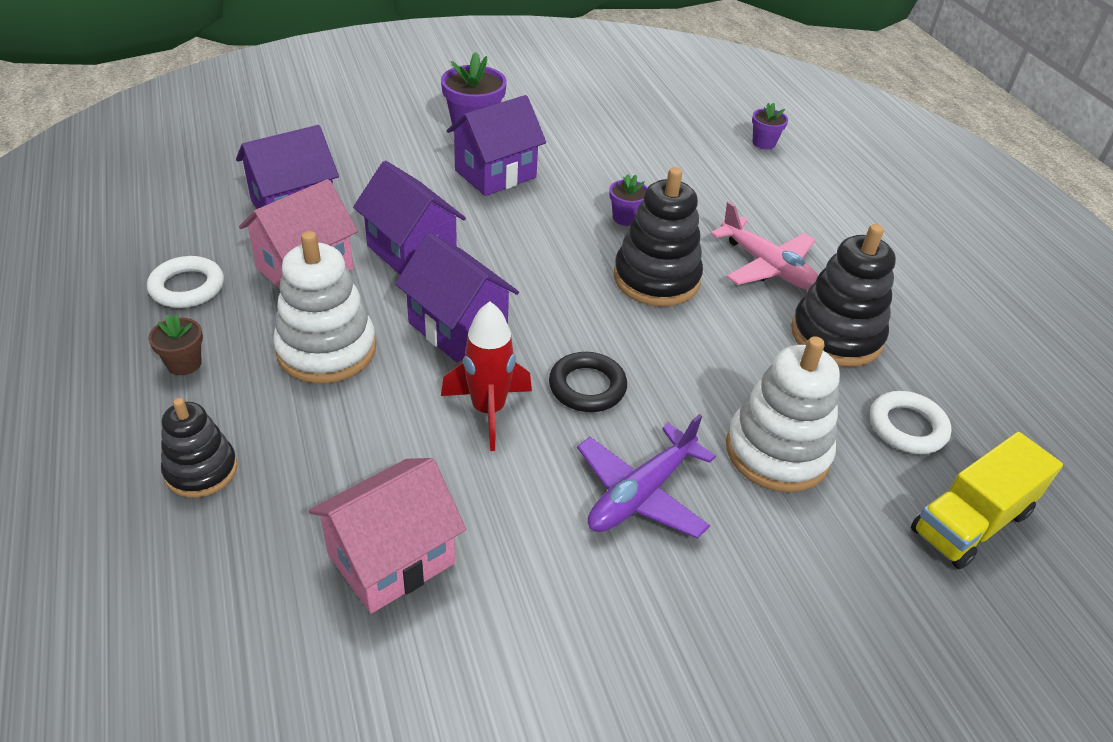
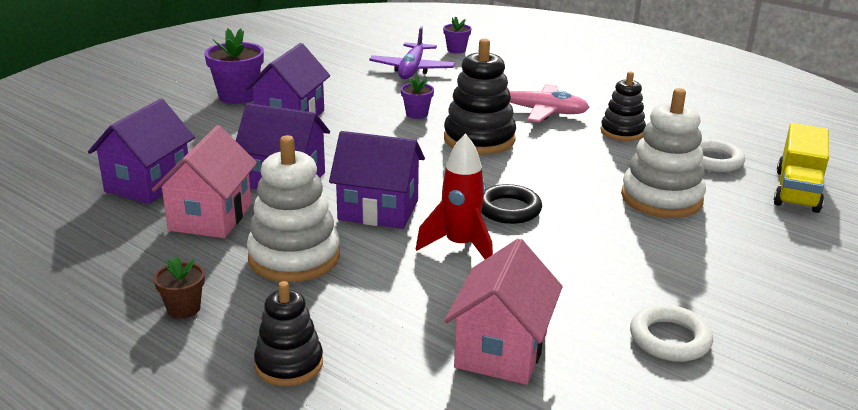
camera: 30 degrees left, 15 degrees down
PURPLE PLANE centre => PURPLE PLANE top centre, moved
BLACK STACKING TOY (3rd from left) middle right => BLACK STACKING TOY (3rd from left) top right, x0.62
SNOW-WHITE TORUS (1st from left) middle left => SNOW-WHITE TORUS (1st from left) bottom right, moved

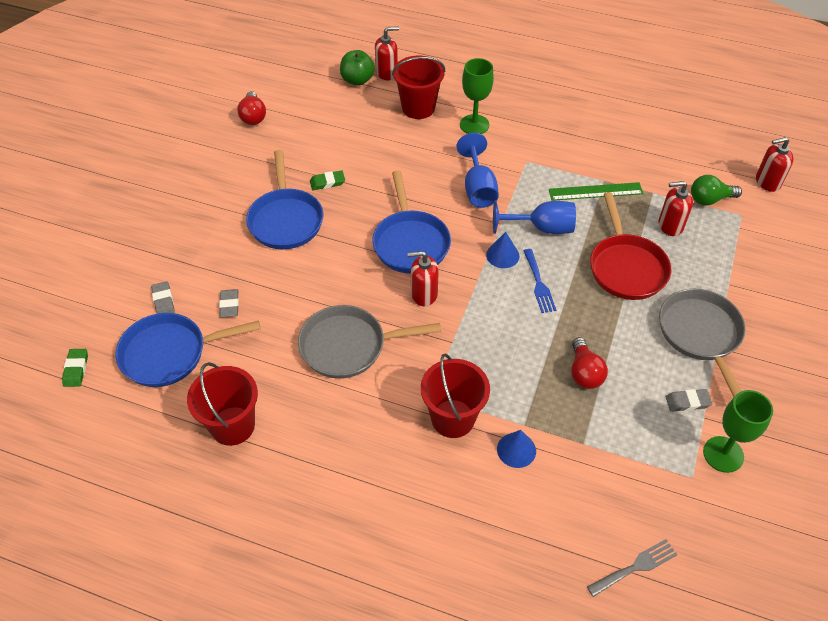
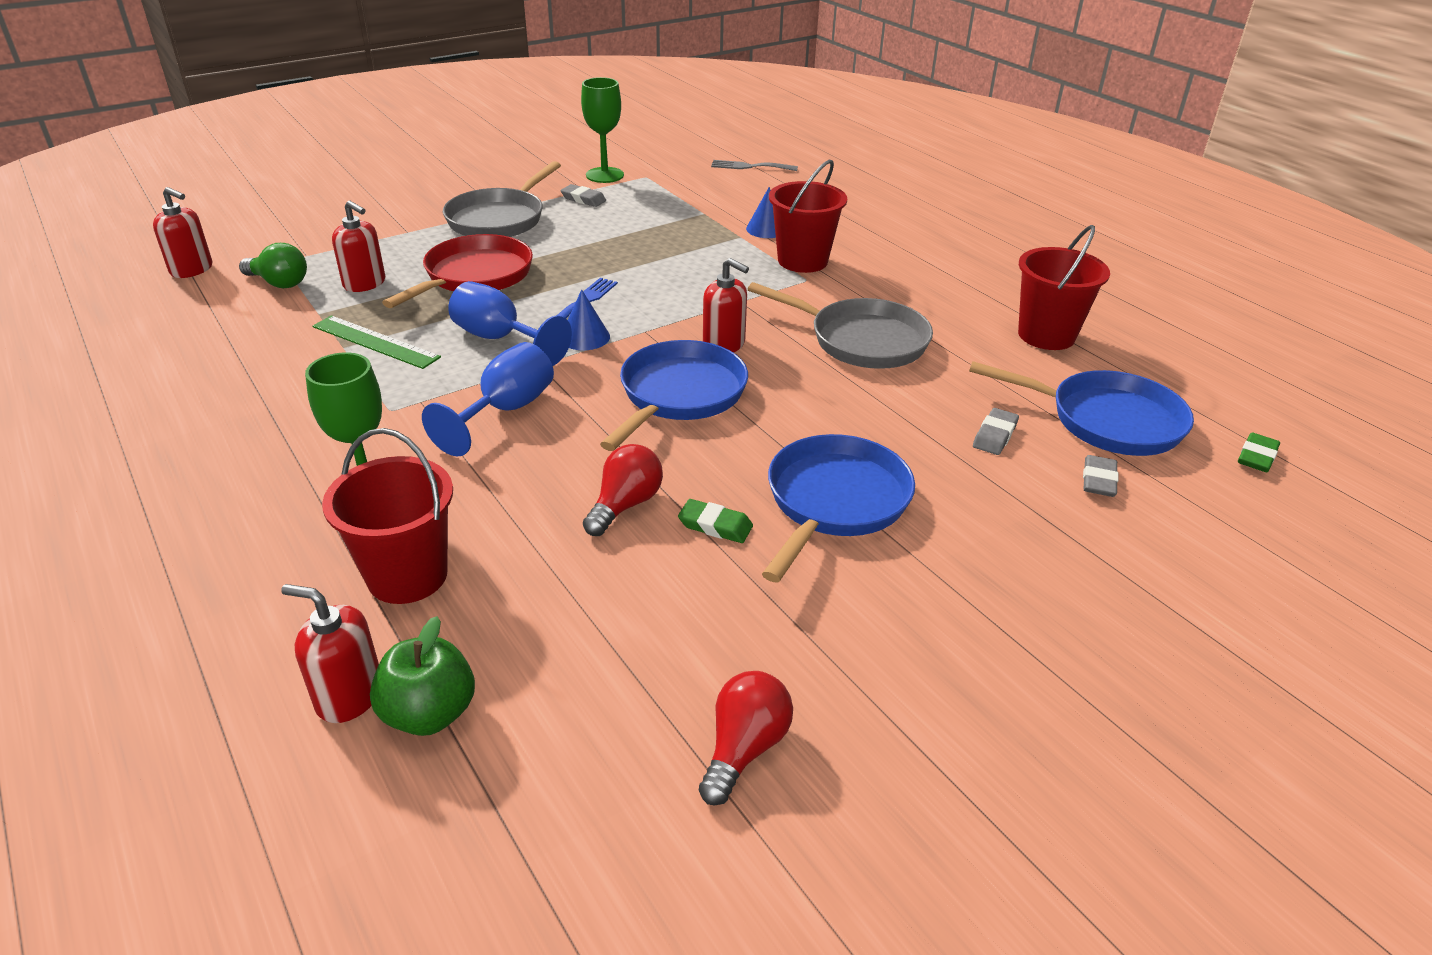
camera: 145 degrees left, 15 degrees down
SCARLET LIGHTBULB (2nd from left in the first image) middle right => SCARLET LIGHTBULB (1st from left) centre, moved

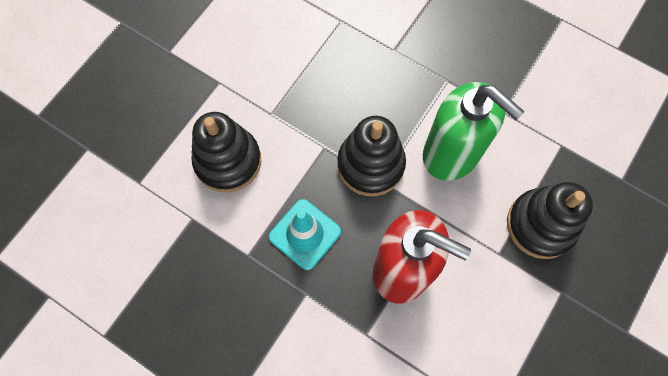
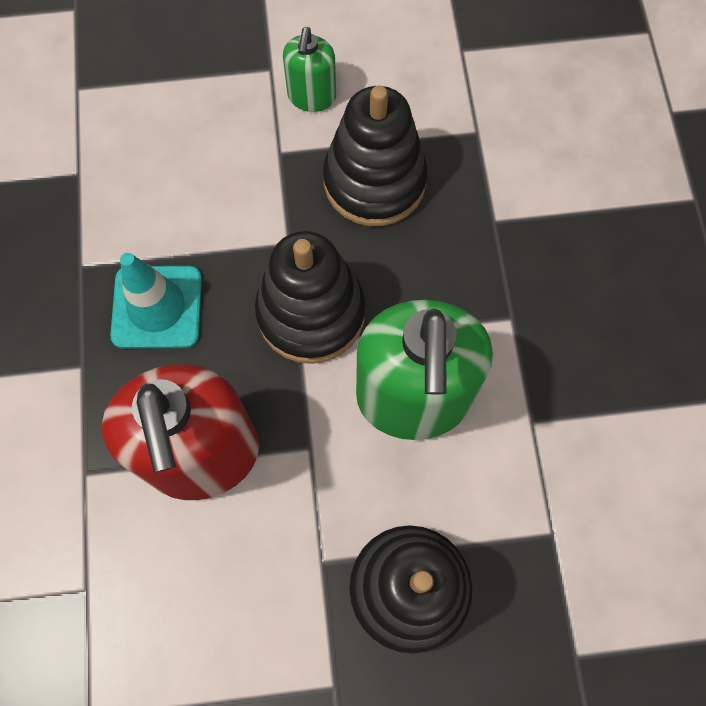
camera: 50 degrees right, 0 degrees up
nothing => LEAF-GREEN PUMP BOTTLE (1st from left) top centre
BLACK STACKING TOY (1st from left in the first image) centre => BLACK STACKING TOY (2nd from left) top centre, moved

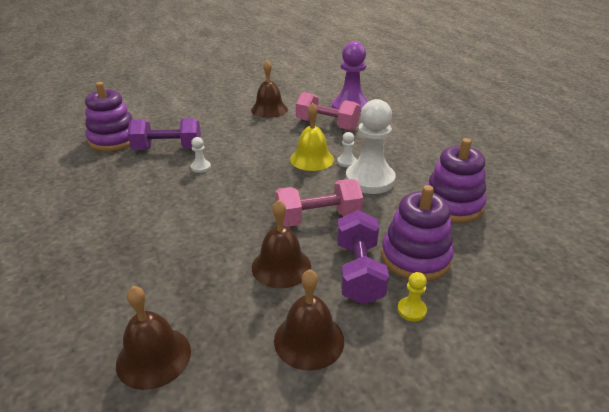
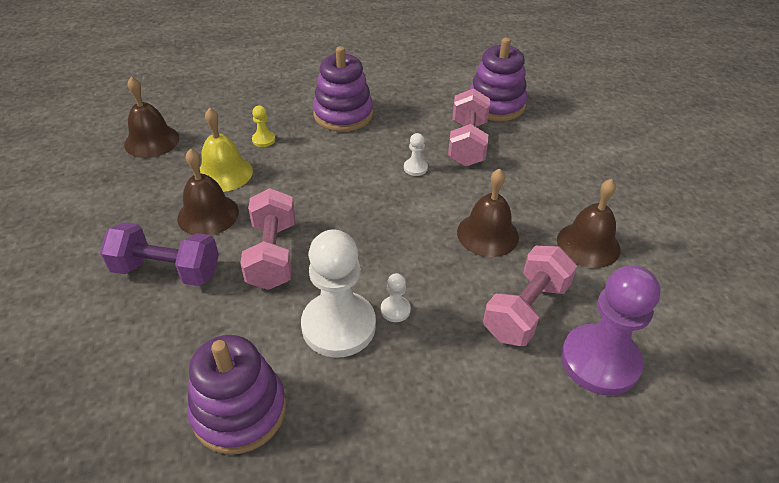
camera: 100 degrees right, 10 degrees up
YELLOW HAND BELL top centre => YELLOW HAND BELL top left, moved
YELLOW GAME PAWN bottom right => YELLOW GAME PAWN top centre, moved
PURPLE STACKING TOY (2nd from left) middle right => PURPLE STACKING TOY (2nd from left) top centre, moved
PURPLE DUMBBELL (1st from left) top left => PINK DUMBBELL (2nd from left) top centre
BROWN HAND BELL (4th from left in the first image) bottom centre => BROWN HAND BELL (3rd from left) centre, moved

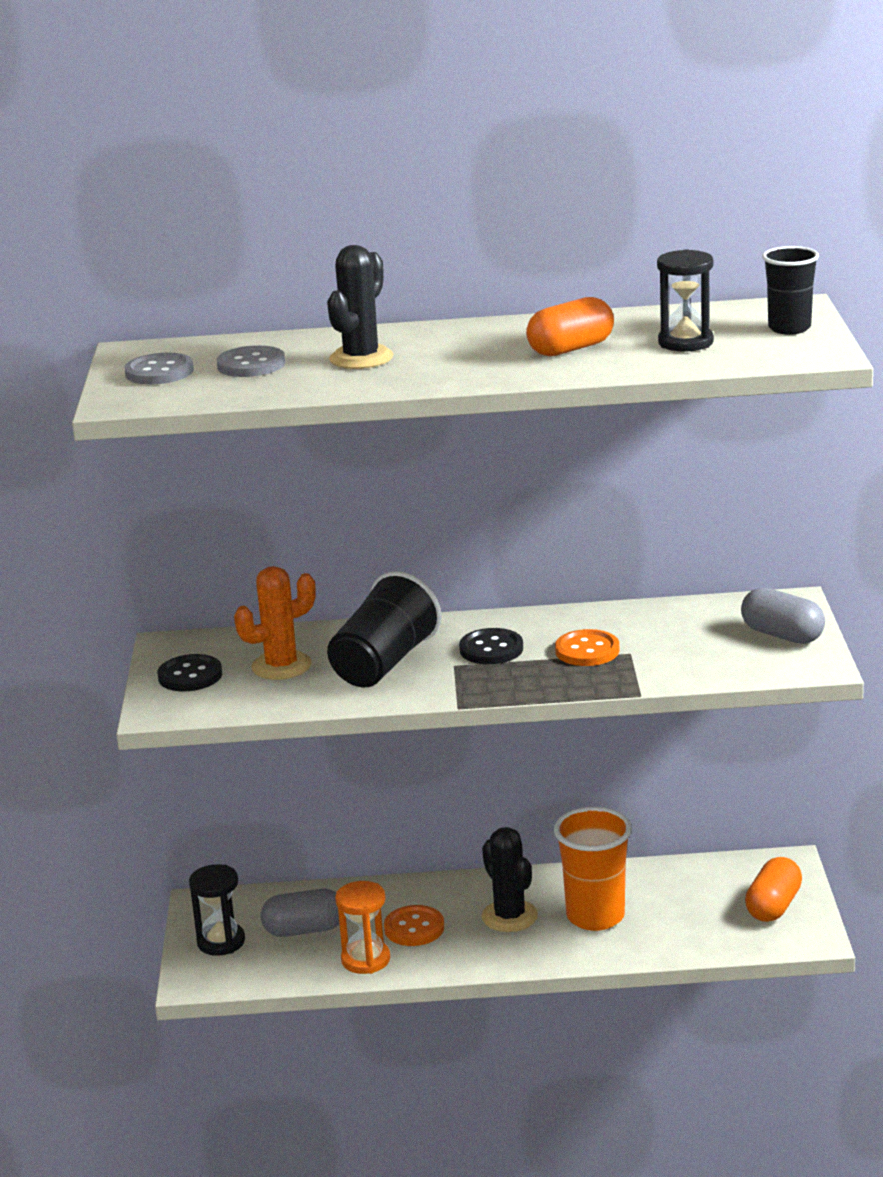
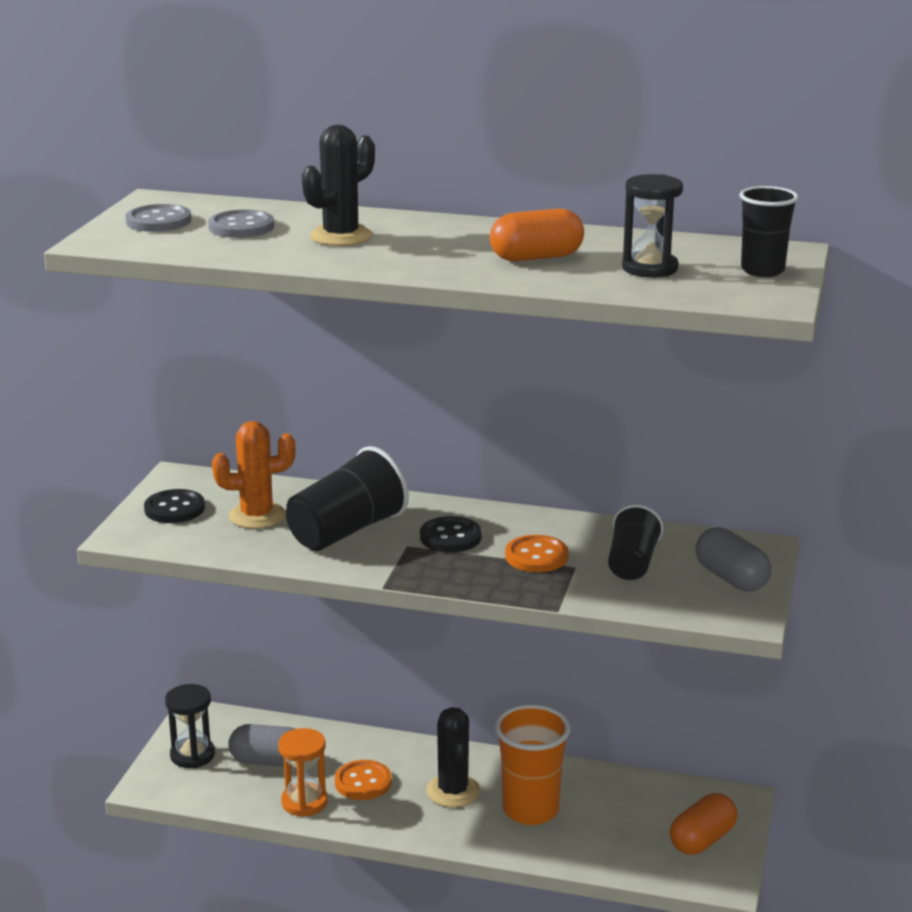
camera: 15 degrees right, 0 degrees up
nothing => BLACK CUP (2nd from left) middle right

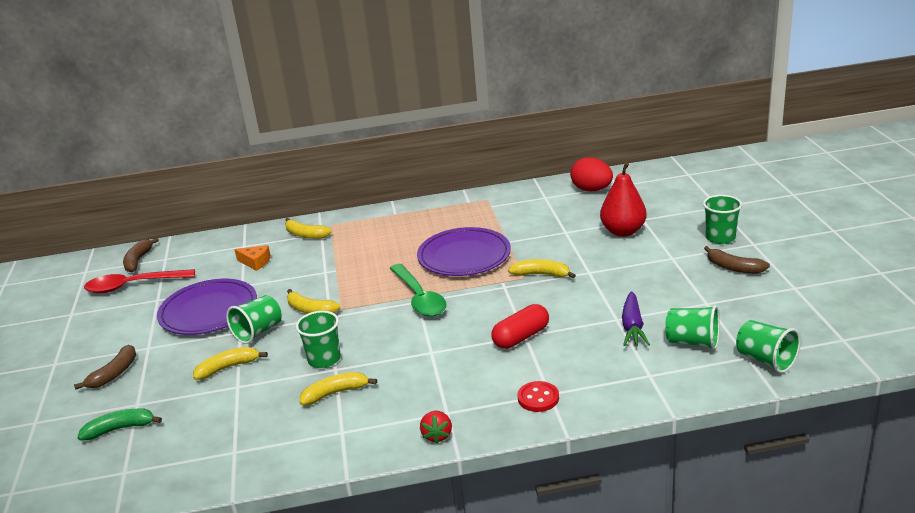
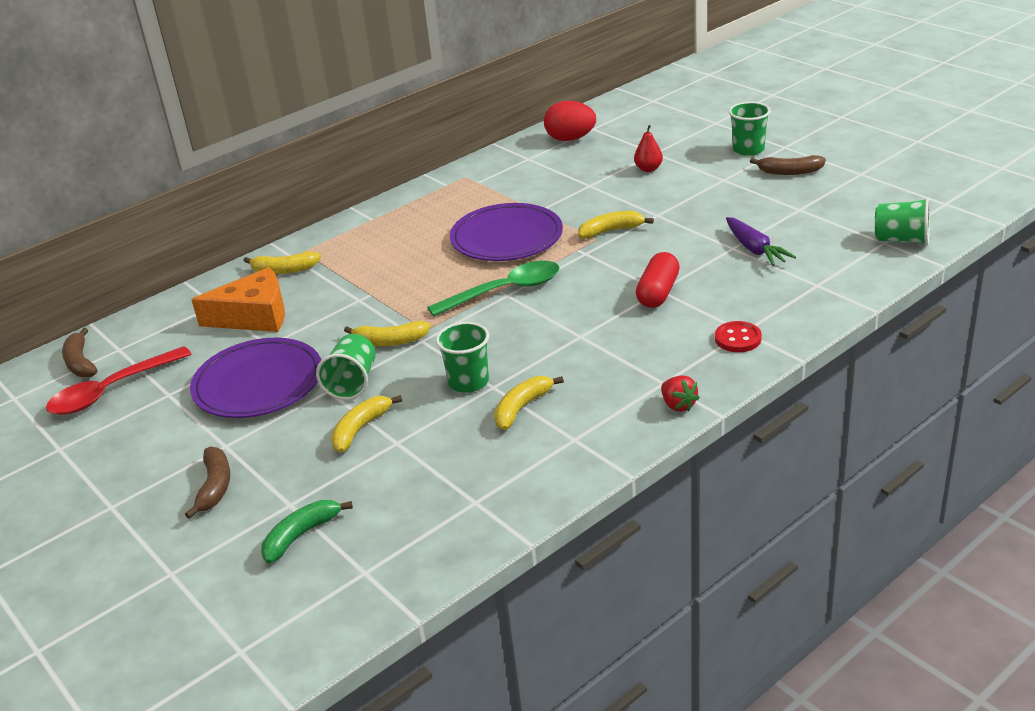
camera: 30 degrees left, 5 degrees up
BRIGHT ORANGE CHEESE WEDGE middle left, x1.89
LEAF-GREEN TEASPOON centre, 60 degrees counterclockwise
SCARLET TOY PEAR middle right => SCARLET TOY PEAR top centre, x0.55
LEAF-GREEN CUP (3rd from left) middle right => nothing

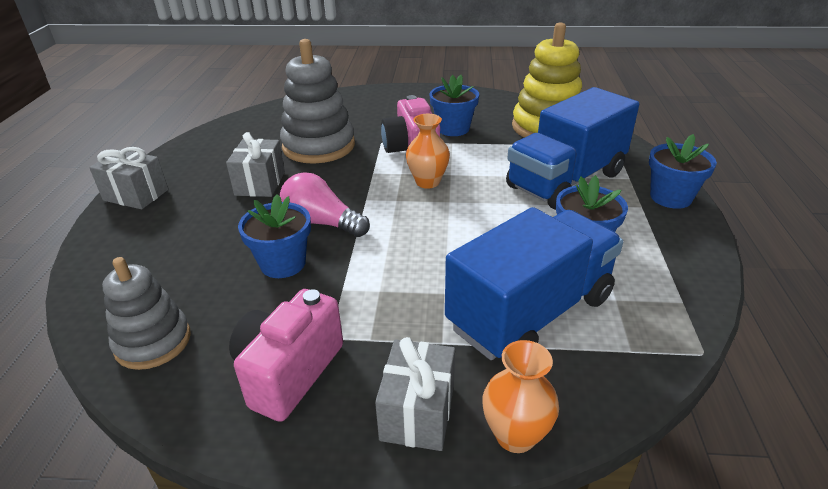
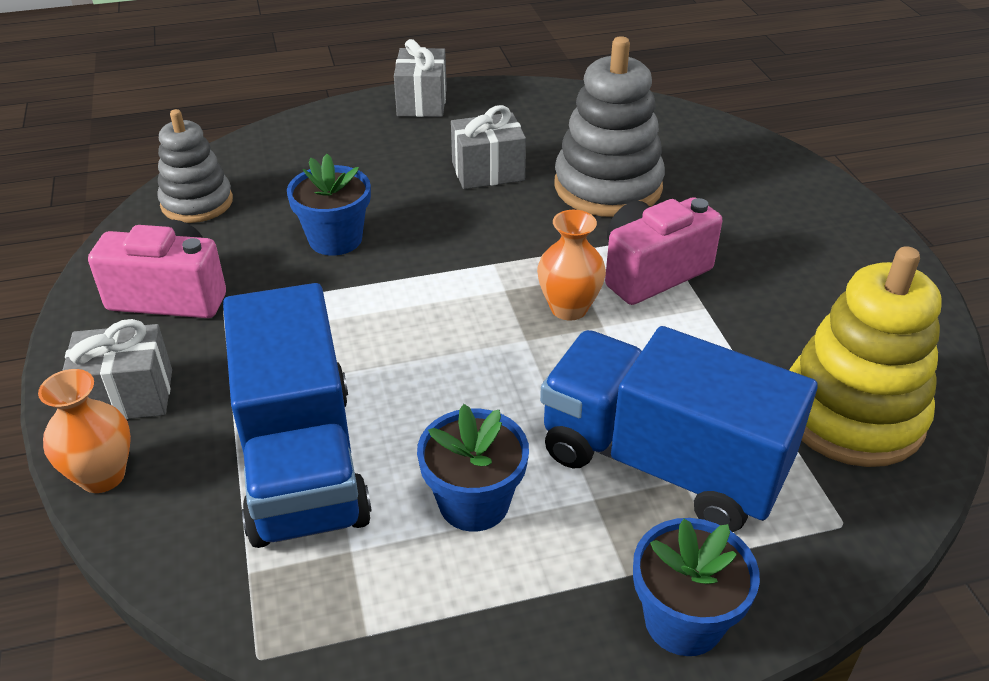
camera: 70 degrees right, 5 degrees up
ROYAL BLUE LORRY (1st from left) centre => ROYAL BLUE LORRY (1st from left) middle left, 45 degrees clockwise
PINK LIGHTBULB centre => nothing
ROYAL BLUE PLANT POT (2nd from left) top centre => nothing

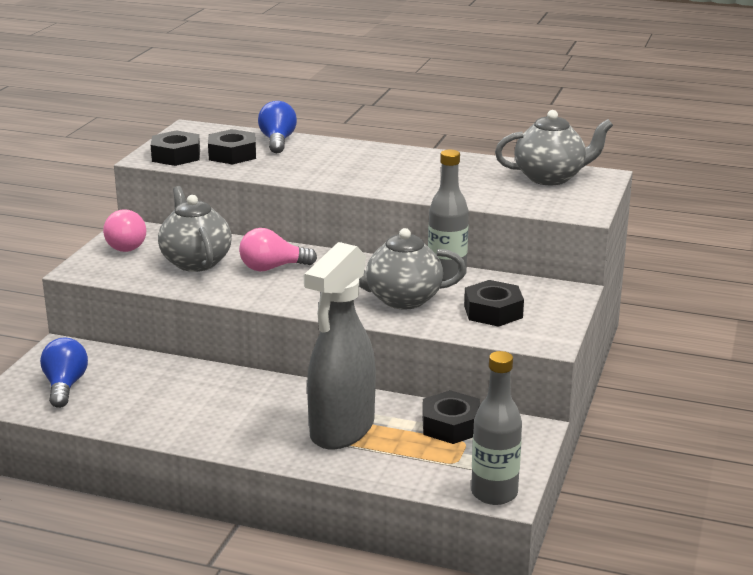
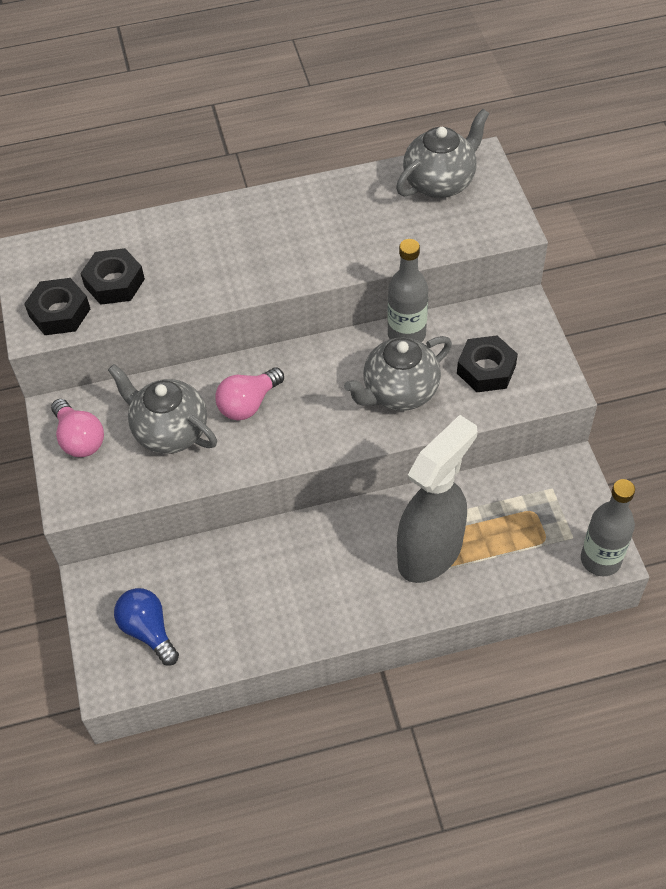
camera: 30 degrees left, 30 degrees up
ASH-GREY SPRAY CLEANER centre, 135 degrees counterclockwise
ROYAL BLUE LIGHTBULB (2nd from left) top centre => nothing
BLACK NUT (3rd from left) bottom centre => nothing

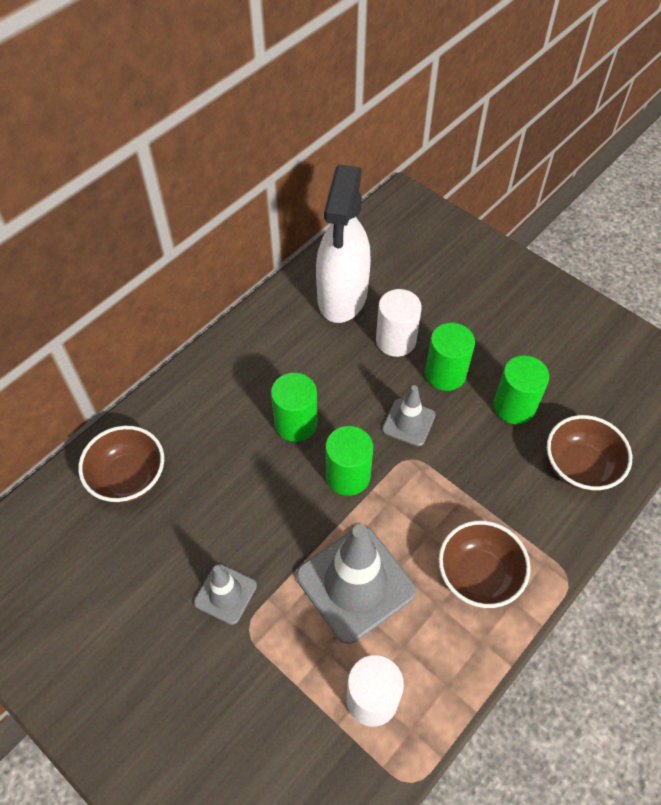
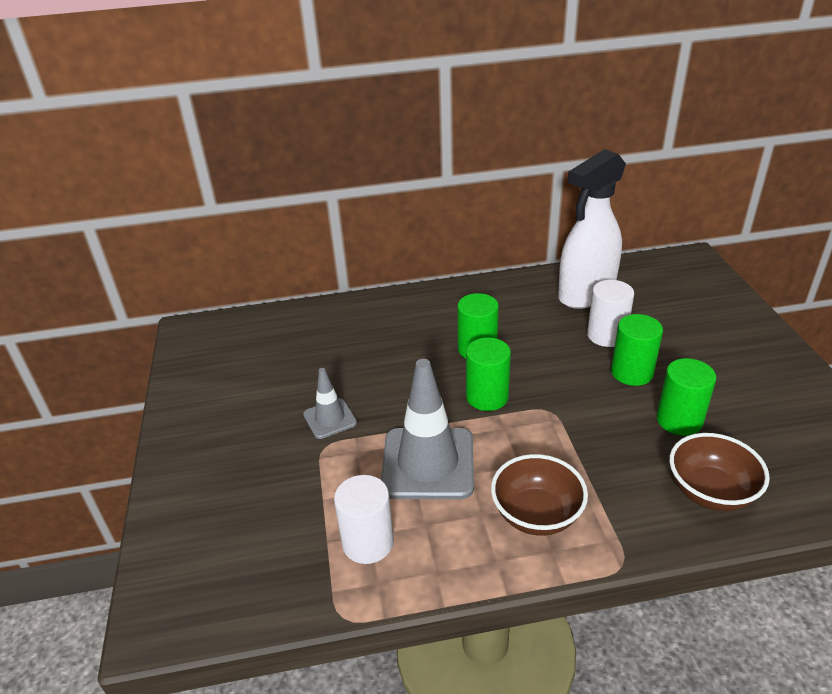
camera: 40 degrees right, 20 degrees down
BROWN SERVING BOWL (1st from left) middle left => nothing
ASH-GREY SAFETY CONE (3rd from left) centre => nothing

